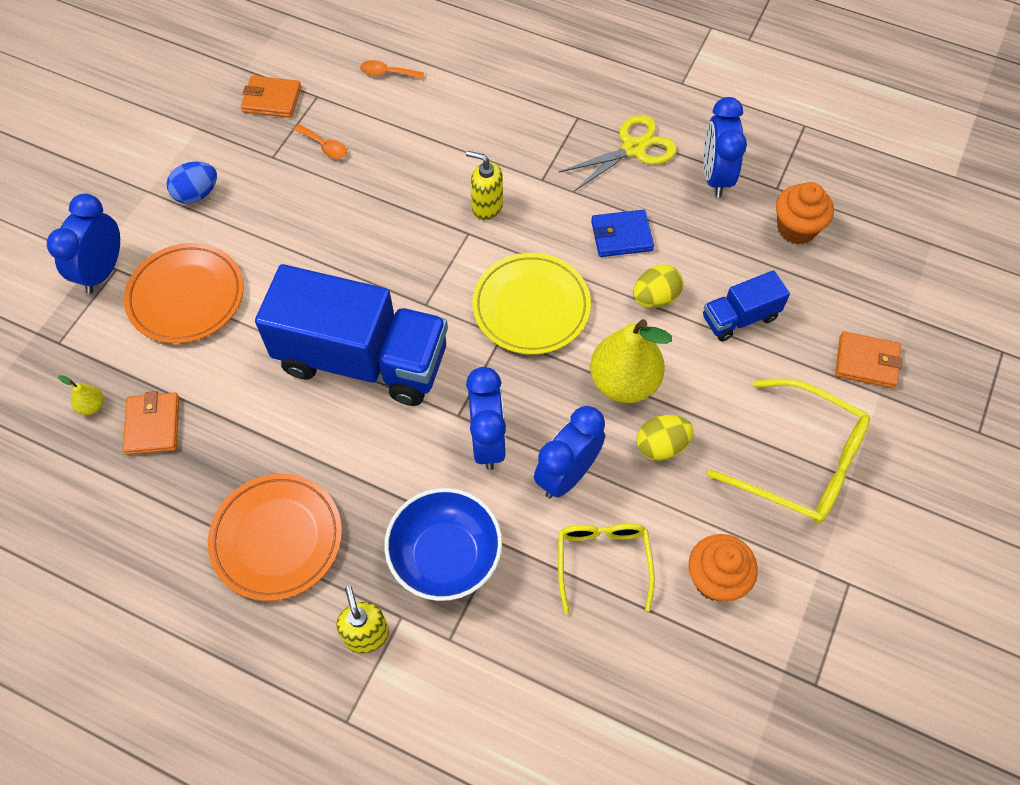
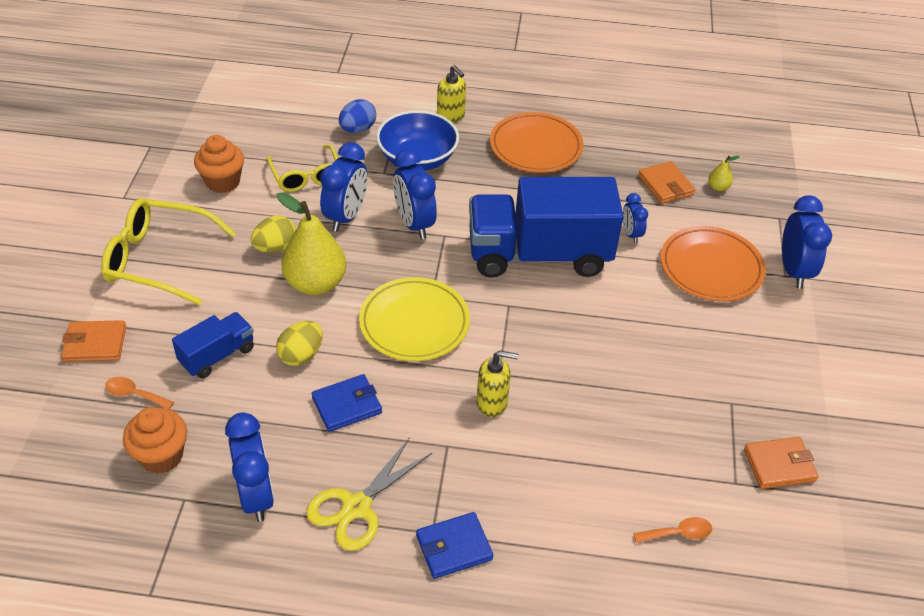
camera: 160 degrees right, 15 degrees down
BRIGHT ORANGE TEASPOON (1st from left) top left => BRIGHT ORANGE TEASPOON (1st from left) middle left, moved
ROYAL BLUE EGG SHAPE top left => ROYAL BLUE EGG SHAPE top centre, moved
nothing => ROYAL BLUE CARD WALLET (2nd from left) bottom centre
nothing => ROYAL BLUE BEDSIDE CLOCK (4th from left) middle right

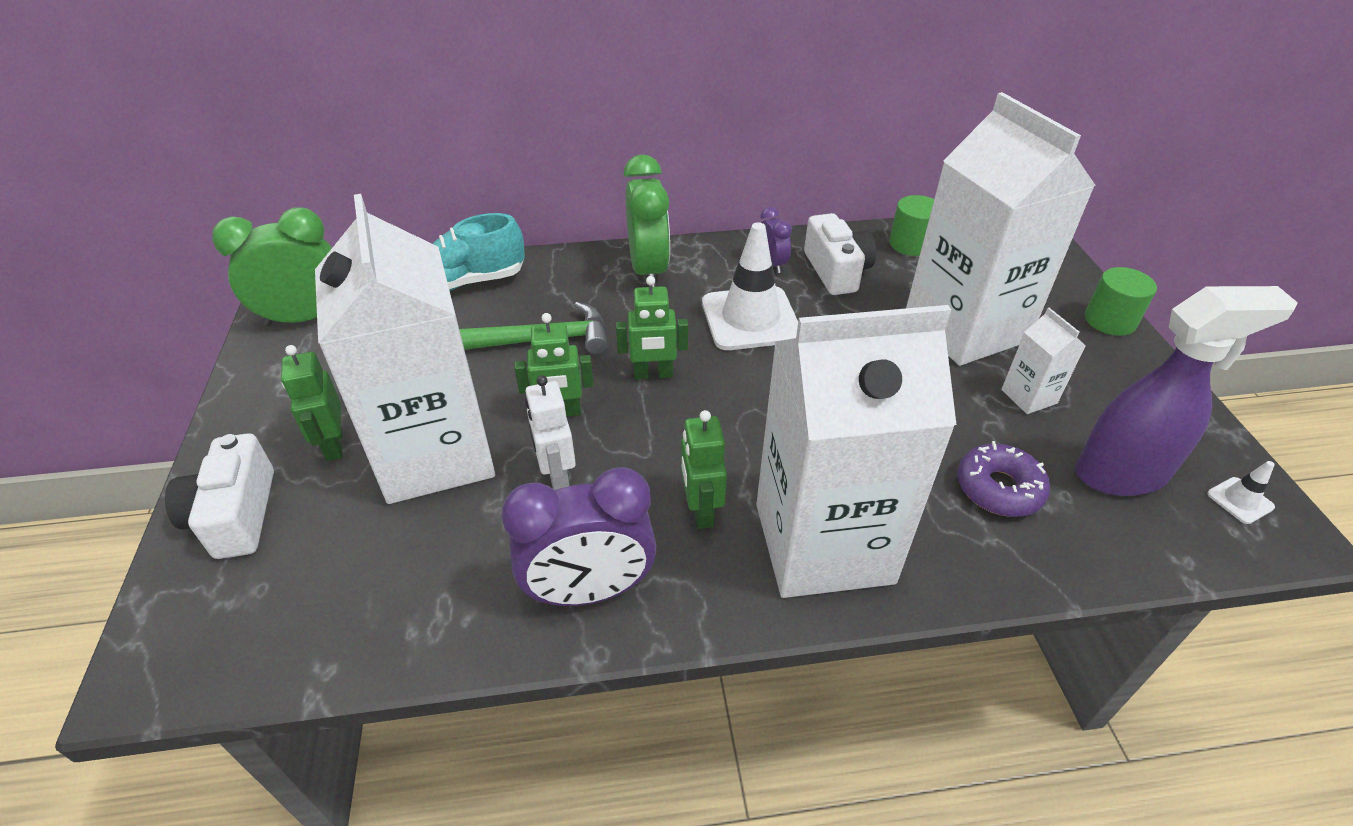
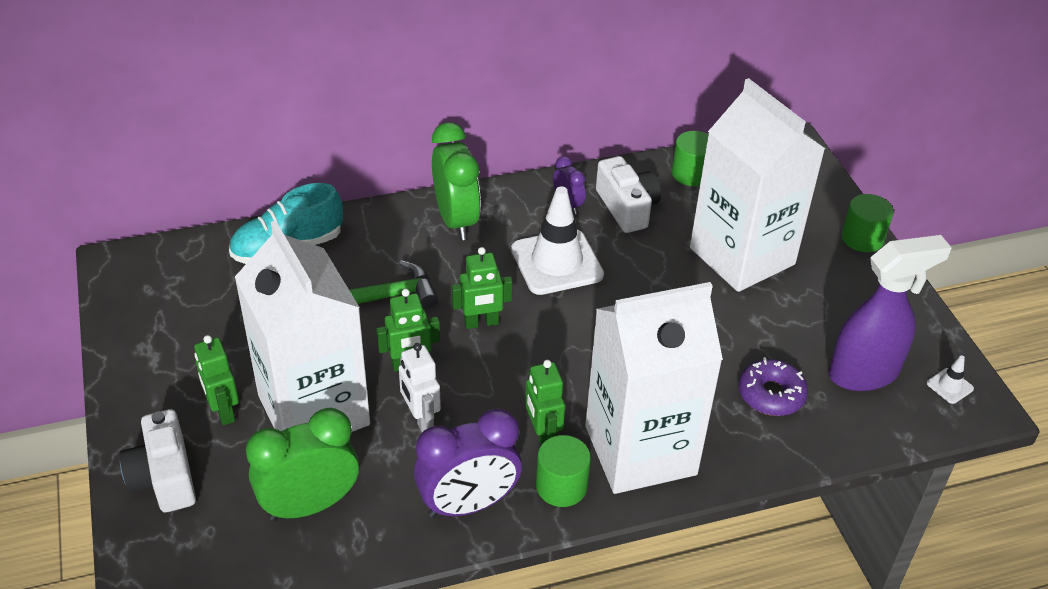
camera: 10 degrees left, 0 degrees up
LEAF-GREEN BEDSIDE CLOCK (1st from left) top left => LEAF-GREEN BEDSIDE CLOCK (1st from left) bottom left, moved
nothing => LEAF-GREEN CYLINDER SHAPE (1st from left) bottom centre
SNOW-WHITE MILK CARTON (4th from left) middle right => nothing

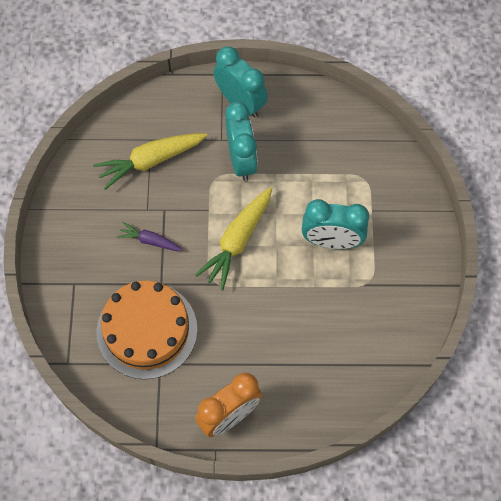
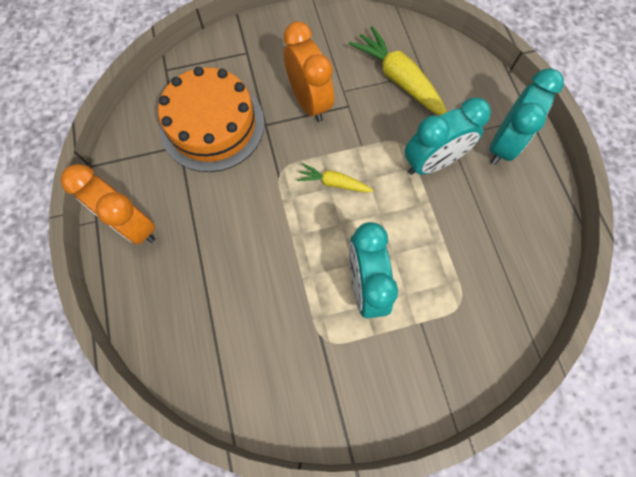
camera: 75 degrees right, 5 degrees up
PURPLE CARROT middle left => BRIGHT ORANGE BEDSIDE CLOCK (2nd from left) top centre
YELLOW CARROT (2nd from left in the first image) centre => YELLOW CARROT (1st from left) centre, x0.56

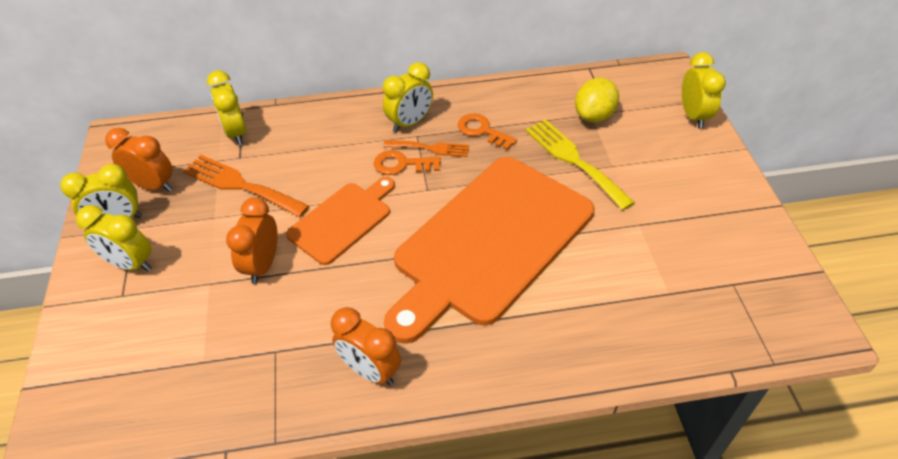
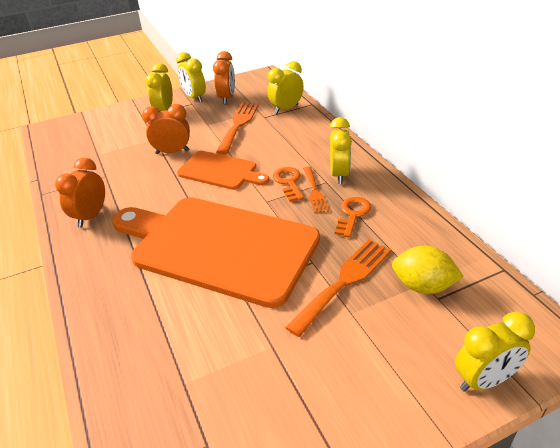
camera: 75 degrees right, 10 degrees down
YELLOW DINNER FORK centre => BRIGHT ORANGE DINNER FORK (3rd from left) centre
YELLOW BEDSIDE CLOCK (4th from left) top centre => YELLOW BEDSIDE CLOCK (4th from left) centre, 120 degrees counterclockwise

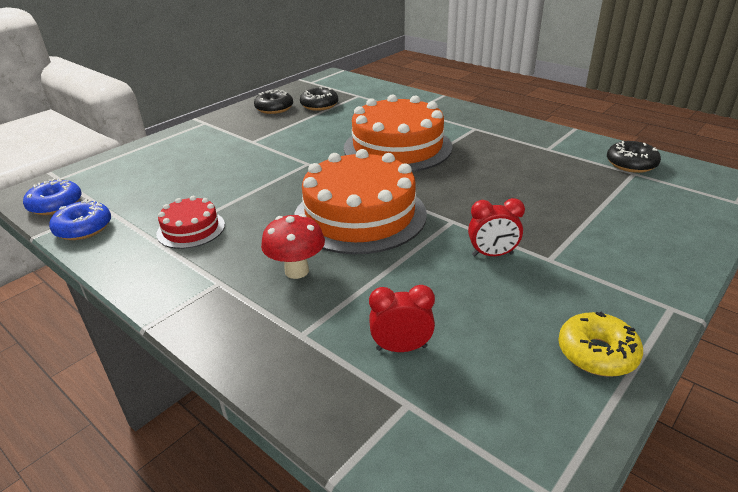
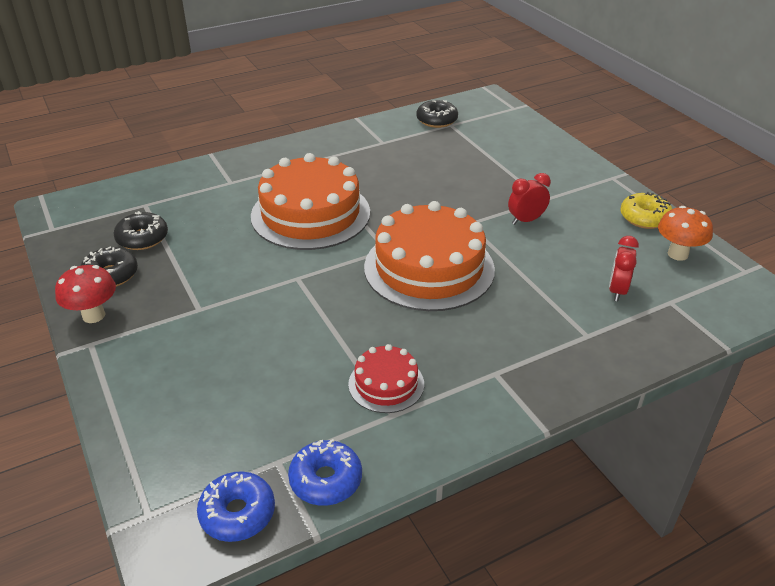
camera: 70 degrees left, 5 degrees up
SCARLET TOADSTOOL centre => SCARLET TOADSTOOL middle left, moved
SCARLET BEDSIDE CLOCK (2nd from left in the first image) middle right => SCARLET BEDSIDE CLOCK (1st from left) middle right, 135 degrees counterclockwise
nothing => BRIGHT ORANGE TOADSTOOL middle right

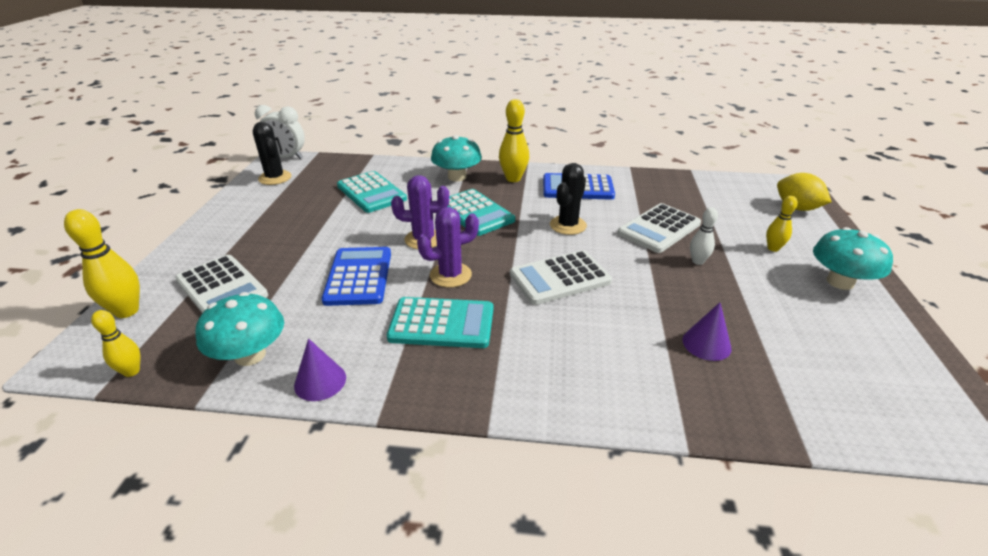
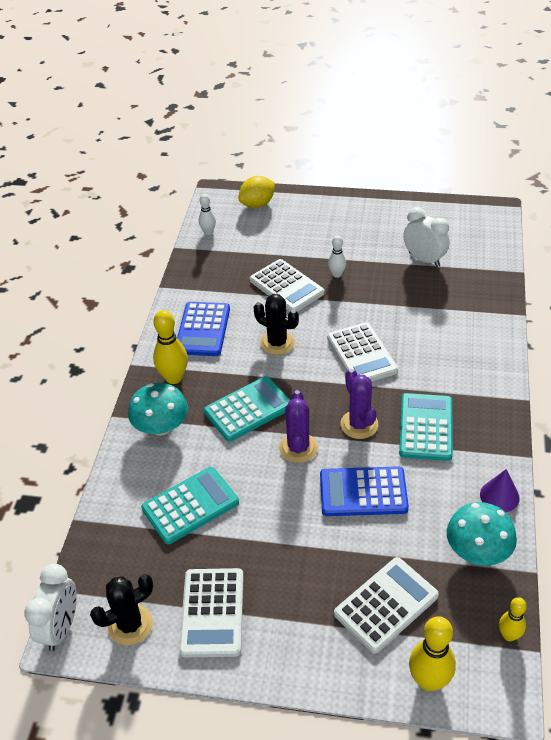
camera: 85 degrees left, 10 degrees up
nothing => SNOW-WHITE POCKET CALCULATOR (1st from left) bottom centre
nothing => SNOW-WHITE SKITTLE (1st from left) top centre
nothing => SNOW-WHITE BEDSIDE CLOCK (2nd from left) top right
PURPLE SOLID CONE (2nd from left) middle right => nothing
YELLOW SKITTLE (4th from left) middle right => nothing
TURQUOISE TOADSTOOL (3rd from left) middle right => nothing

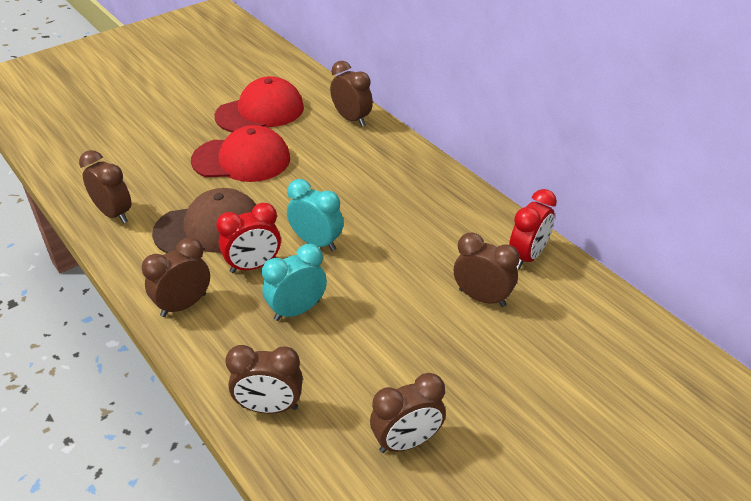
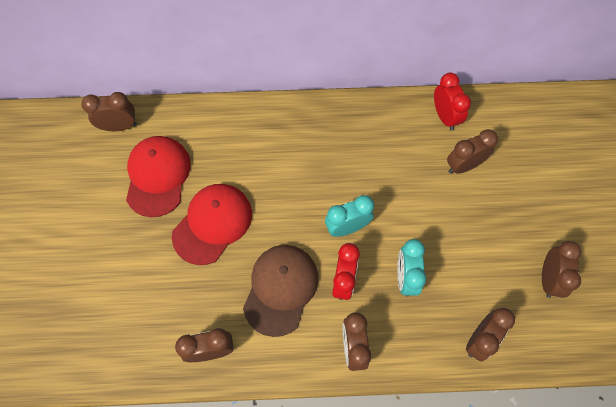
camera: 55 degrees left, 25 degrees up
BROWN BEDSIDE CLOCK (4th from left in the first image) top centre => BROWN BEDSIDE CLOCK (1st from left) top left, moved

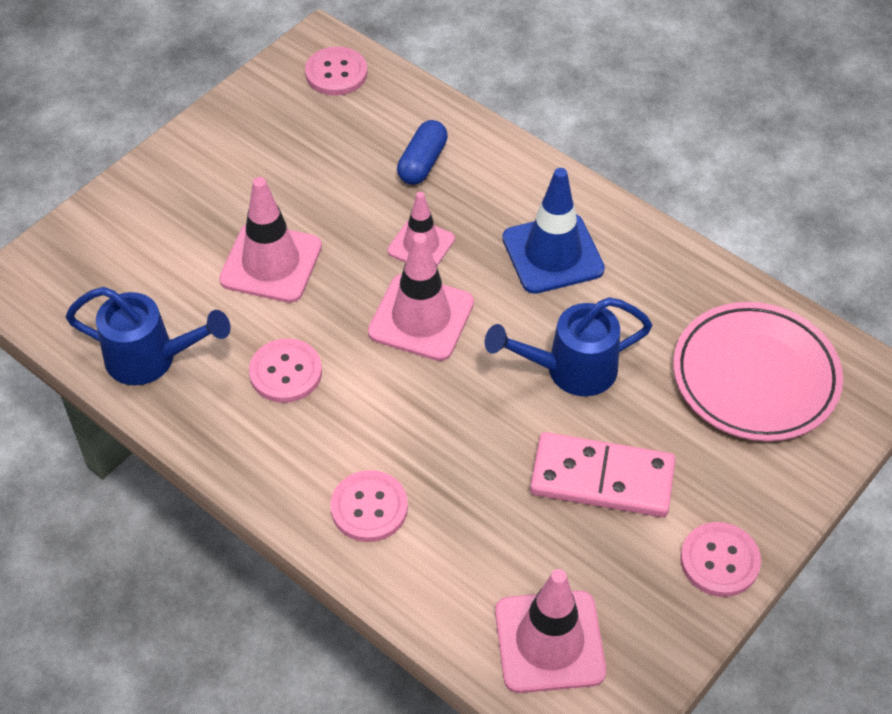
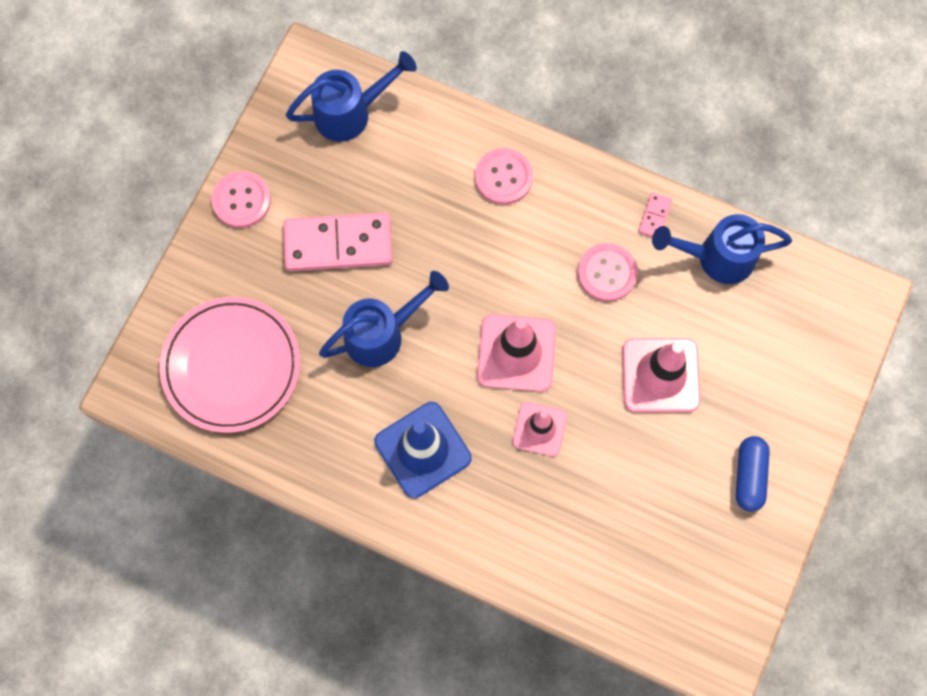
camera: 165 degrees right, 20 degrees up
PINK SAFETY CONE (4th from left) bottom centre => ROYAL BLUE WATERING CAN (1st from left) top centre
nothing => PINK DOMINO TILE (2nd from left) top right
ROYAL BLUE PILL top centre => ROYAL BLUE PILL bottom right, moved
PINK SHIRT BUTTON (2nd from left) top centre => nothing

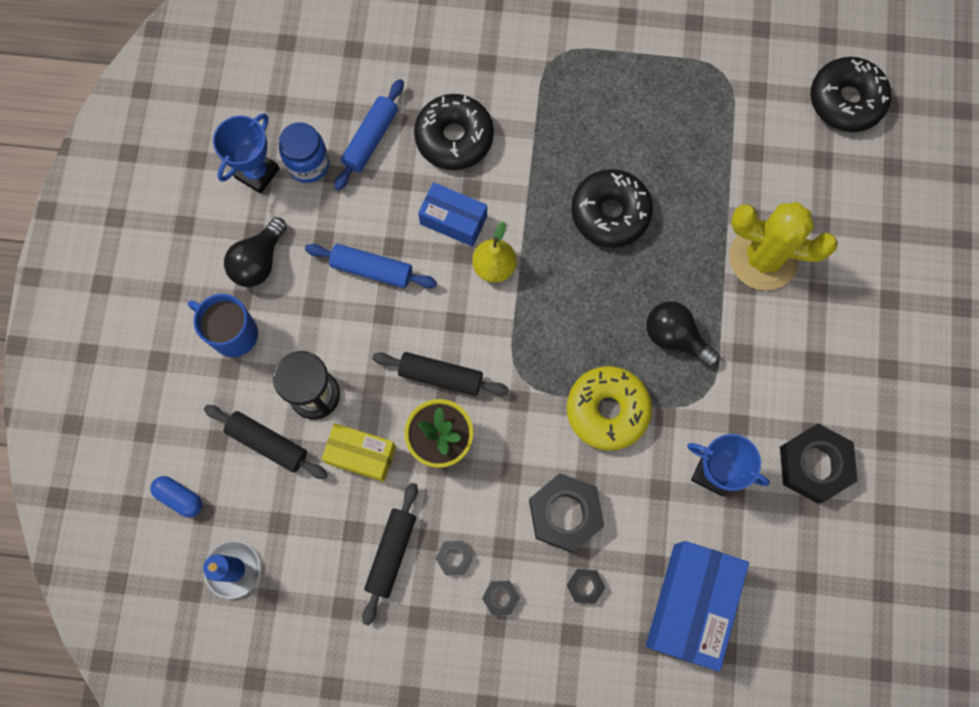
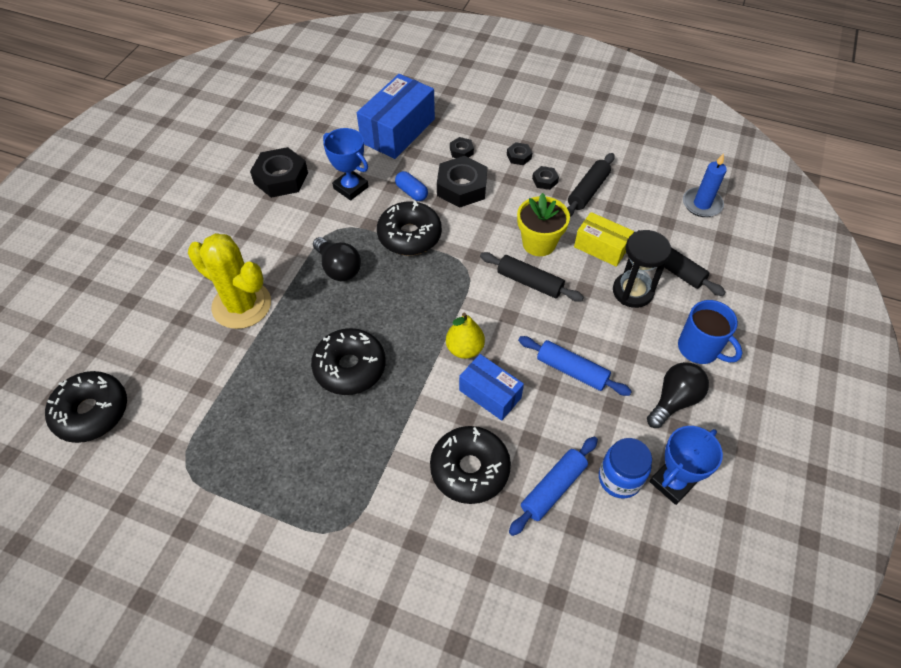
camera: 165 degrees left, 20 degrees down
YELLOW DONUT centre => BLACK DONUT (3rd from left) centre
ROYAL BLUE PILL bottom left => ROYAL BLUE PILL top centre, moved

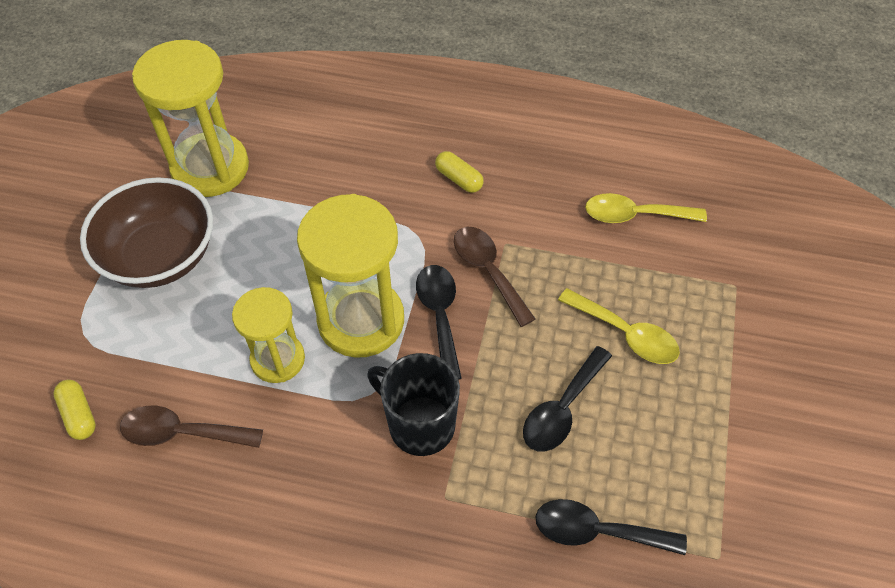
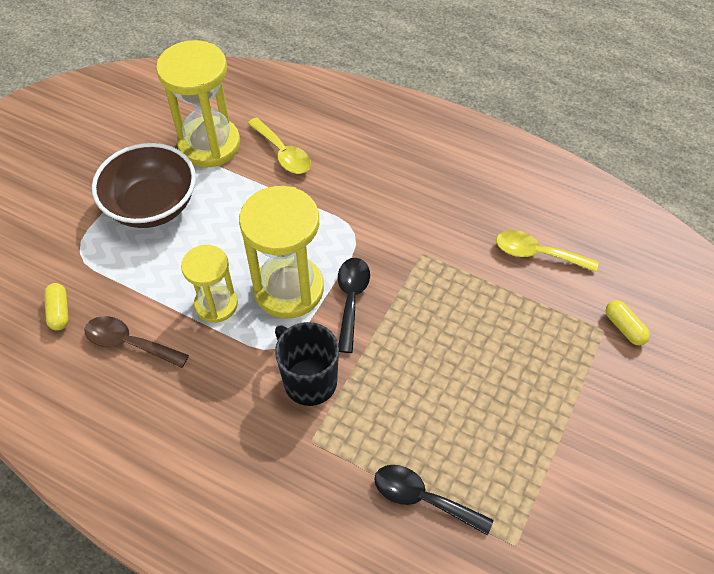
camera: 15 degrees right, 0 degrees up
YELLOW TEASPOON (1st from left) middle right => YELLOW TEASPOON (1st from left) top centre, moved
YELLOW PILL (2nd from left) top centre => YELLOW PILL (2nd from left) middle right, moved
BROWN TEASPOON (2nd from left) centre => nothing
BLACK TEASPOON (2nd from left) bottom centre => nothing

